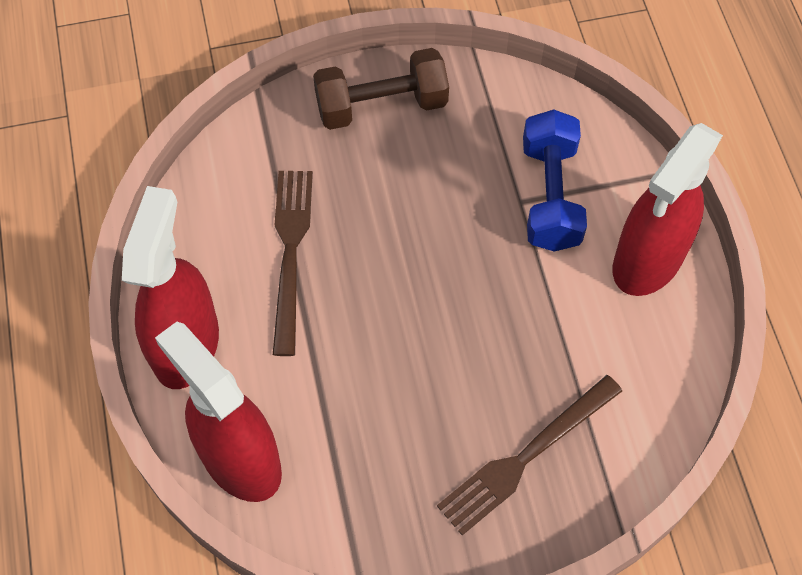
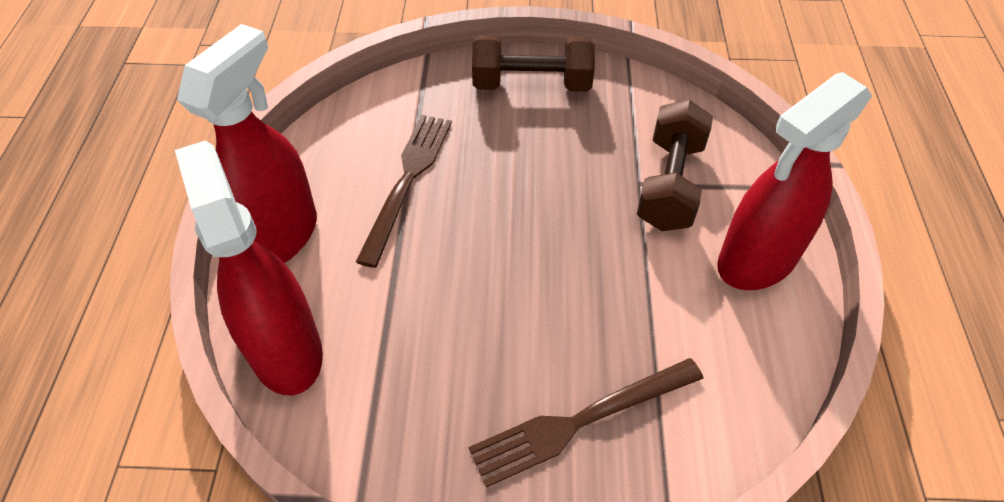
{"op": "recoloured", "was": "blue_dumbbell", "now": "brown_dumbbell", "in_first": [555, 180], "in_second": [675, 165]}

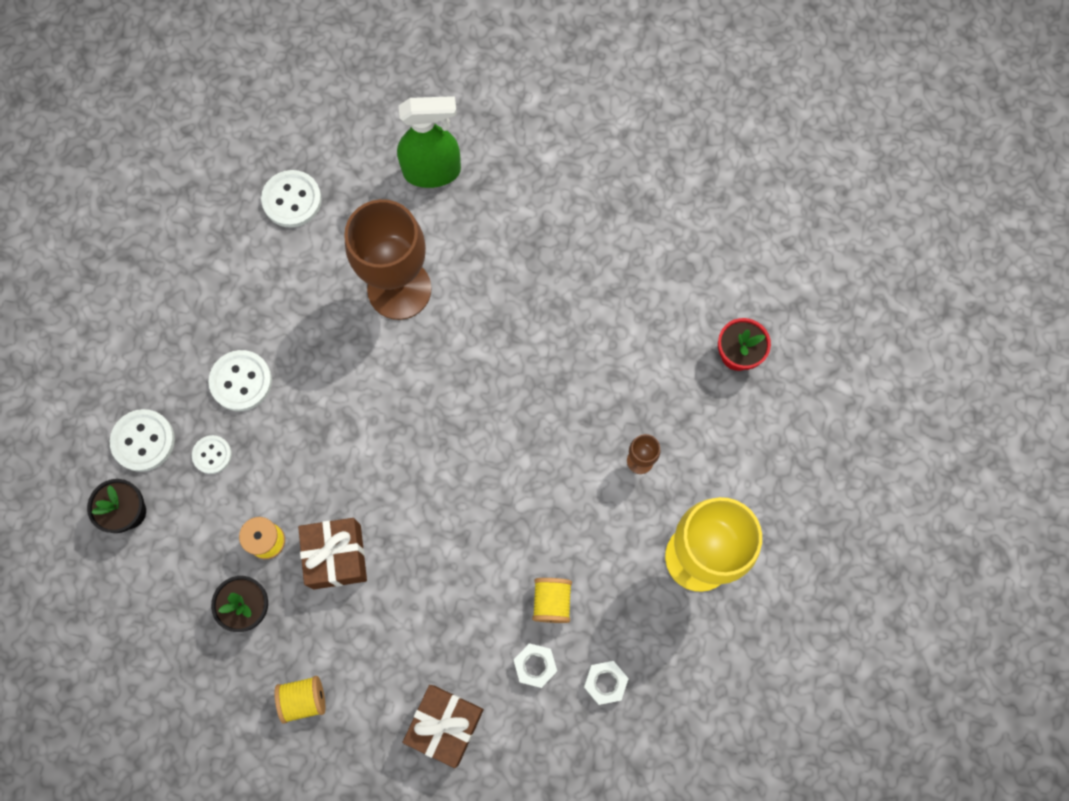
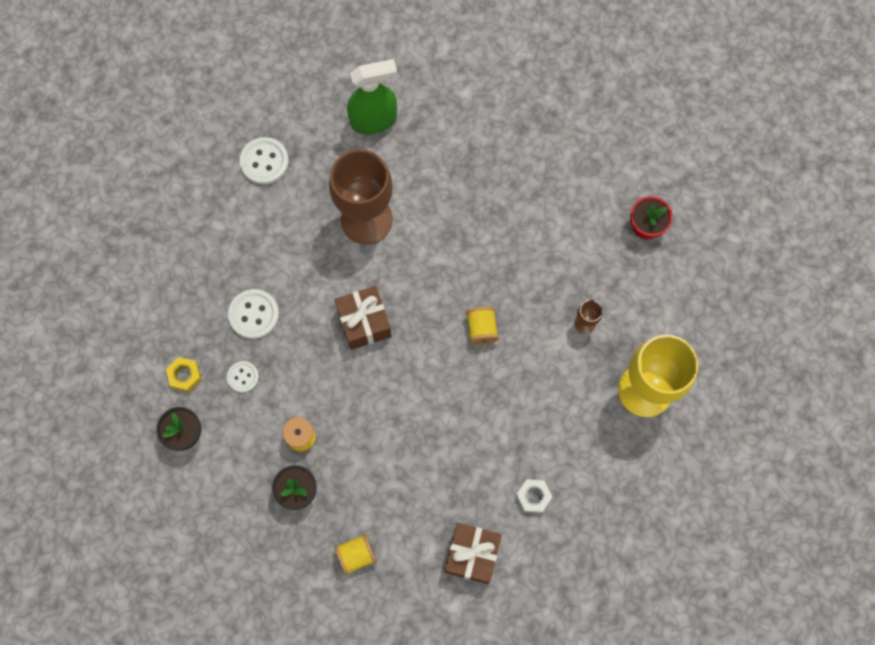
{"op": "removed", "was": "white_nut", "in_first": [606, 683]}
{"op": "moved", "was": "brown_gift", "in_first": [332, 554], "in_second": [363, 318]}
{"op": "moved", "was": "yellow_spool", "in_first": [552, 600], "in_second": [482, 325]}
{"op": "replaced", "was": "white_button", "now": "yellow_nut", "in_first": [142, 440], "in_second": [184, 374]}

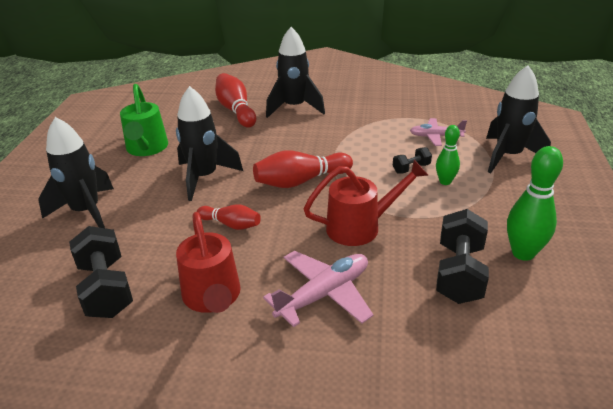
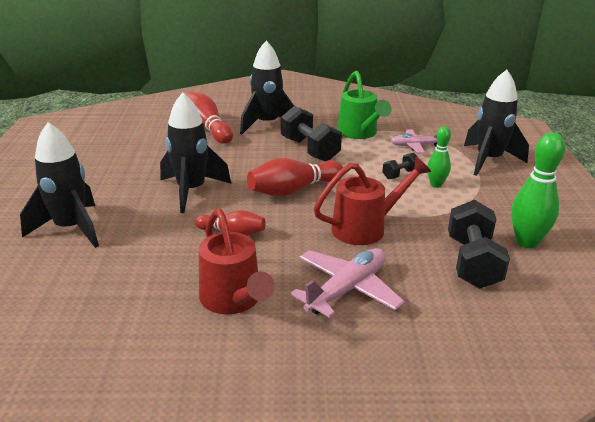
{"op": "moved", "was": "black_dumbbell", "in_first": [101, 272], "in_second": [311, 133]}
{"op": "moved", "was": "green_watering_can", "in_first": [144, 120], "in_second": [364, 105]}

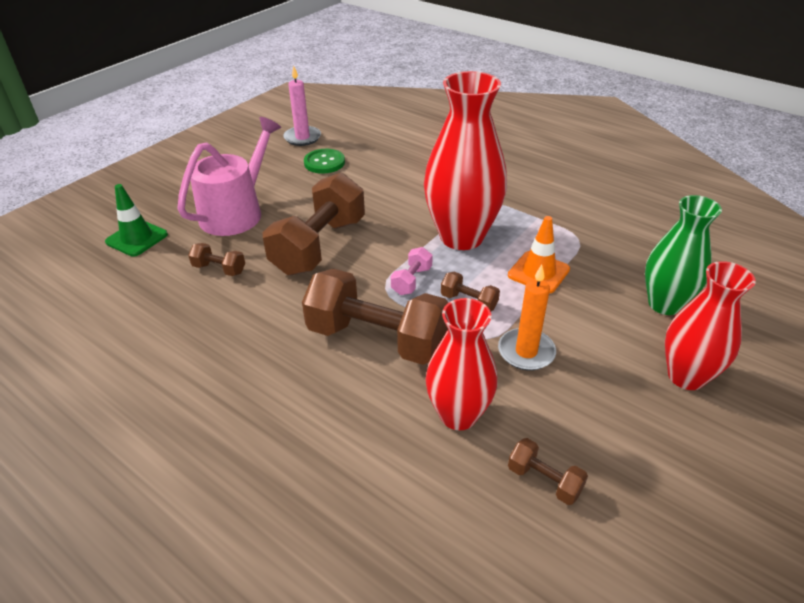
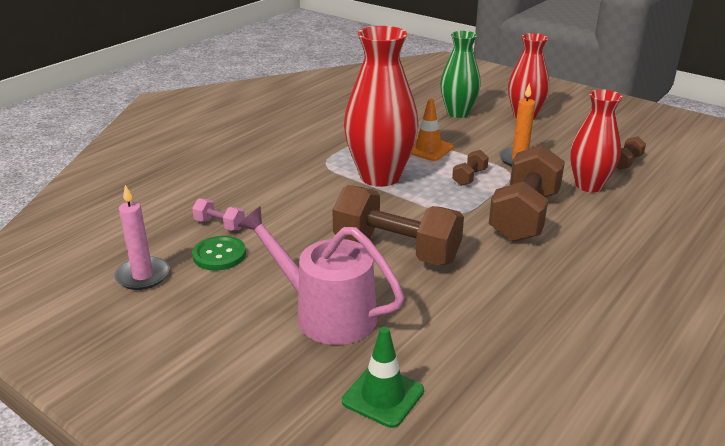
{"op": "removed", "was": "brown_dumbbell", "in_first": [216, 259]}
{"op": "moved", "was": "pink_dumbbell", "in_first": [412, 271], "in_second": [218, 214]}

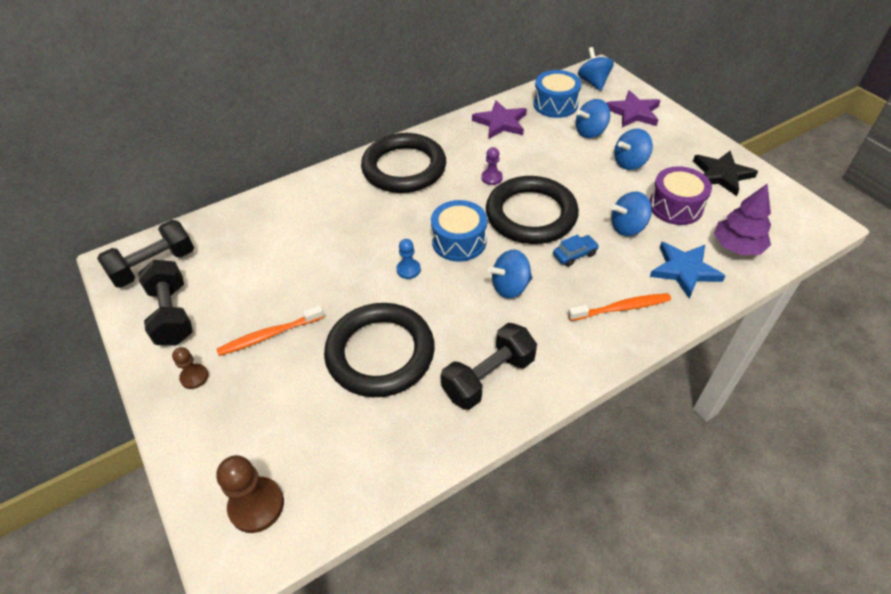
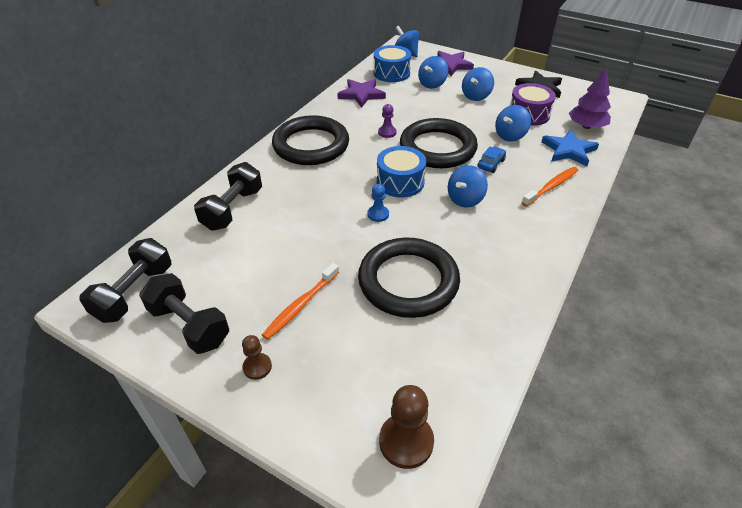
{"op": "moved", "was": "black_dumbbell", "in_first": [489, 366], "in_second": [228, 196]}

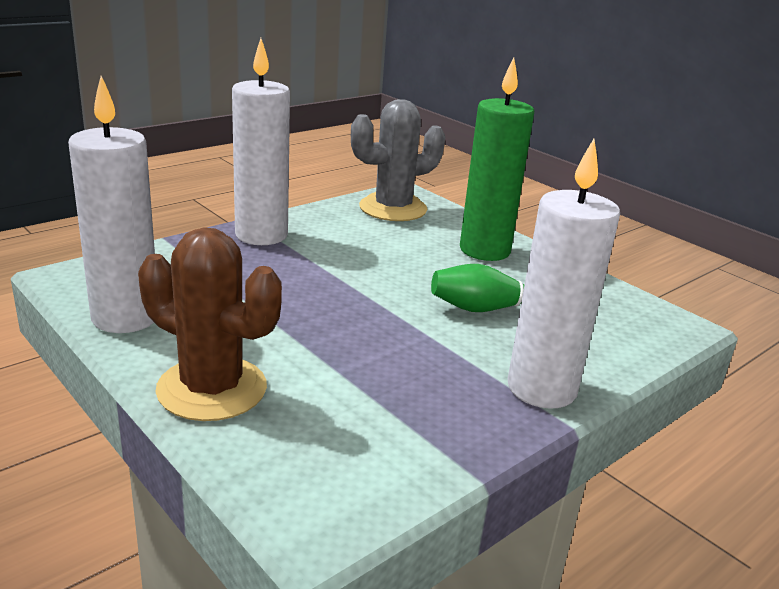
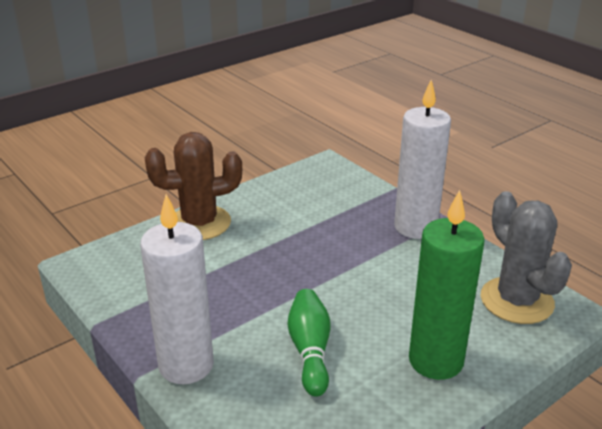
{"op": "removed", "was": "white_candle", "in_first": [111, 204]}
{"op": "turned", "was": "brown_cactus", "in_first": [210, 324], "in_second": [193, 186], "clockwise": 45}

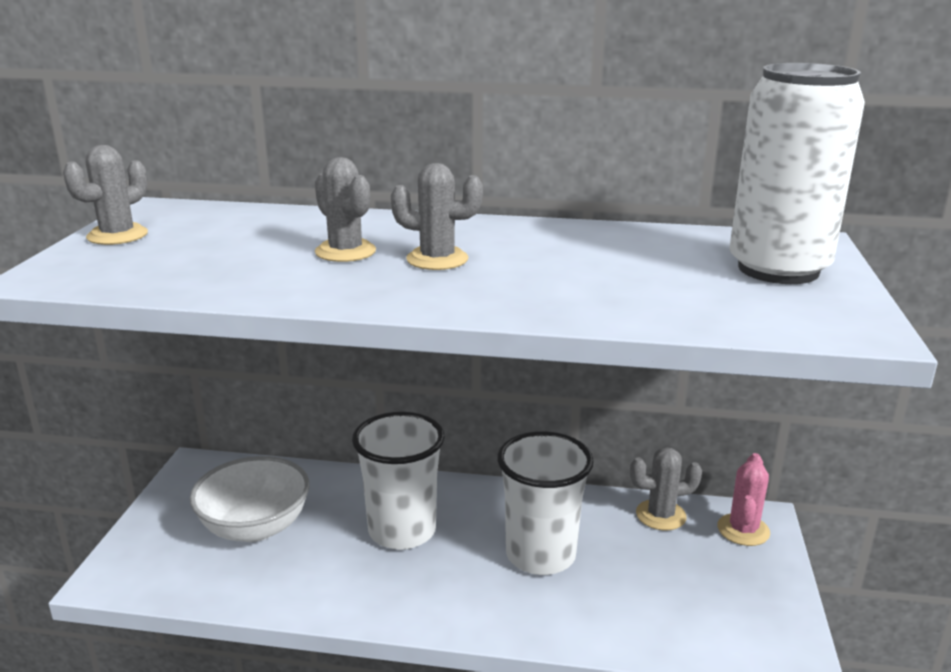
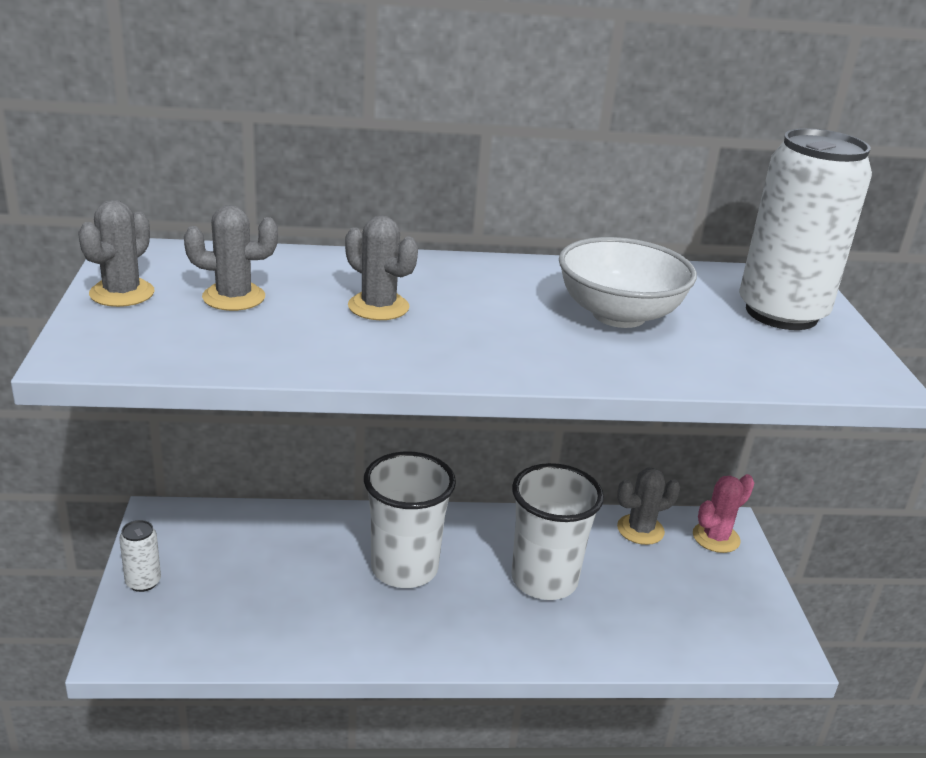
{"op": "added", "now": "white_can", "in_second": [140, 556]}
{"op": "moved", "was": "white_bowl", "in_first": [250, 499], "in_second": [628, 282]}
{"op": "moved", "was": "grey_cactus", "in_first": [437, 216], "in_second": [231, 258]}
{"op": "turned", "was": "pink_cactus", "in_first": [744, 499], "in_second": [723, 513], "clockwise": 45}

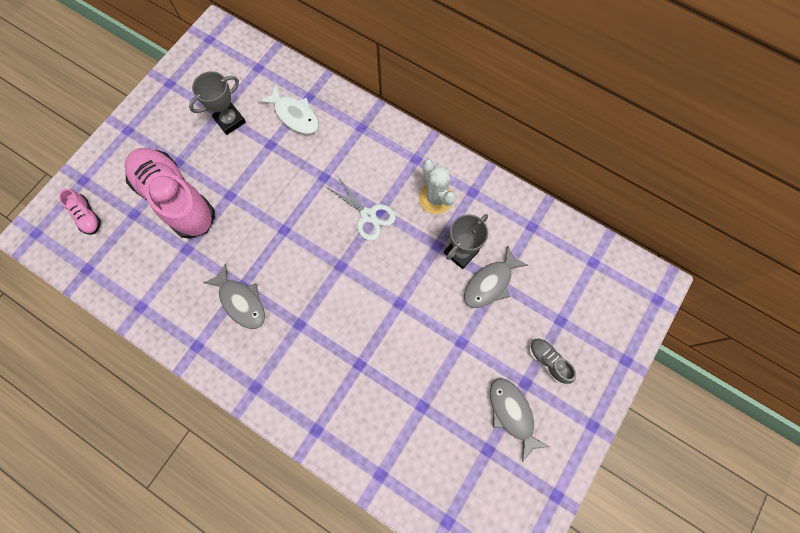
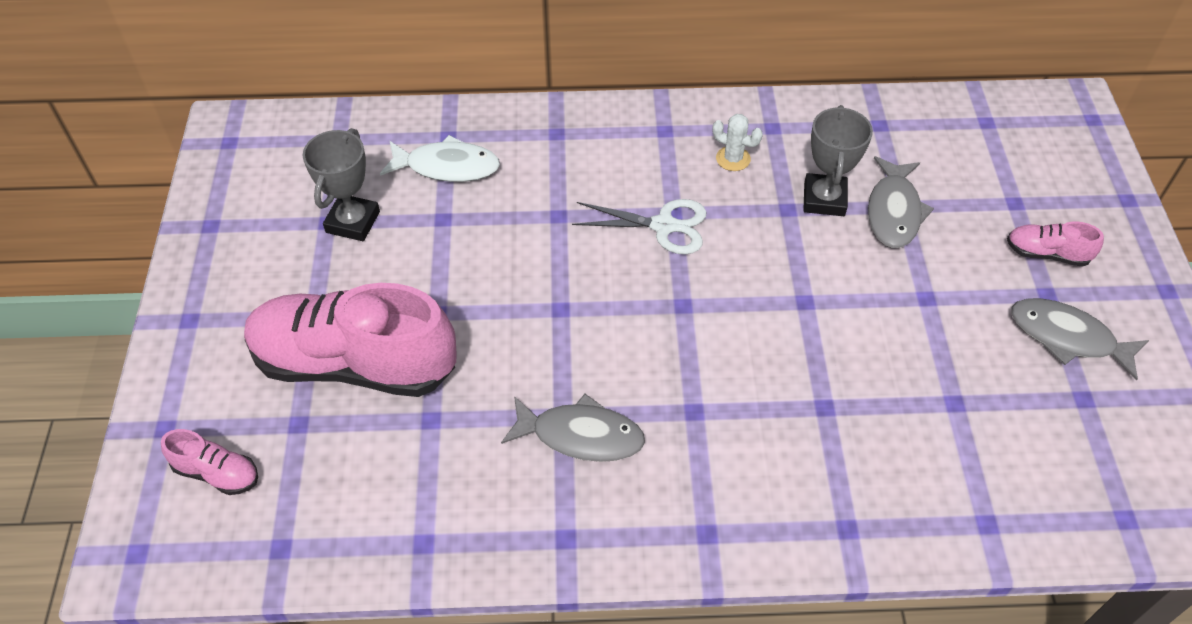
{"op": "recoloured", "was": "grey_shoe", "now": "pink_shoe", "in_first": [552, 361], "in_second": [1055, 244]}
{"op": "resized", "was": "white_cactus", "in_first": [437, 187], "in_second": [737, 142], "ratio": 0.61}

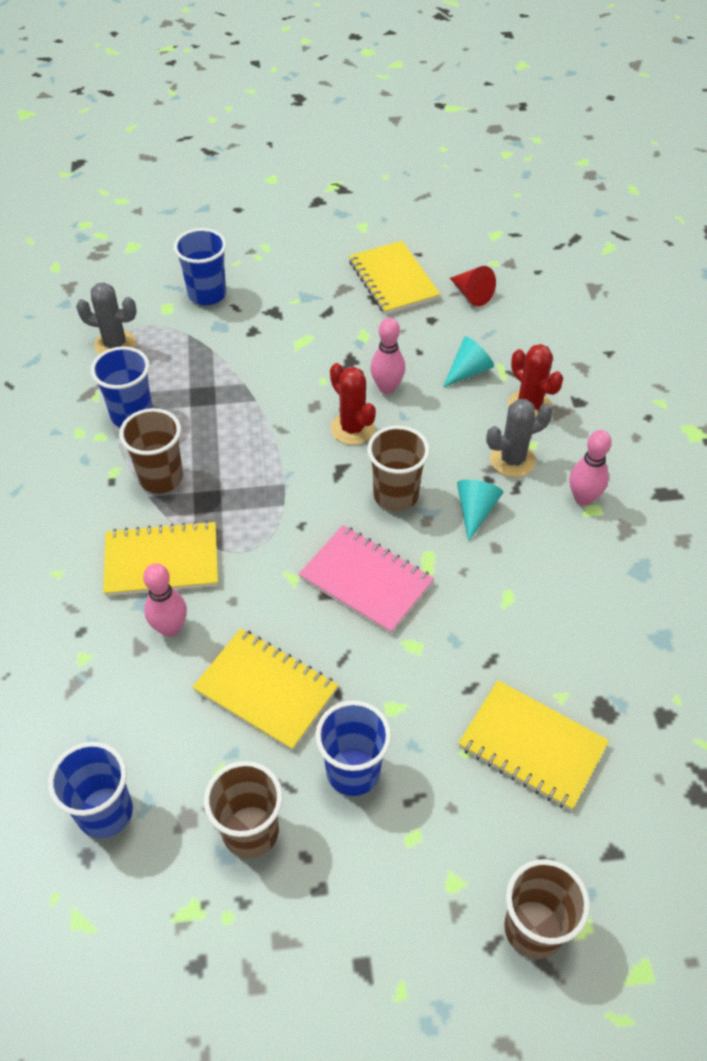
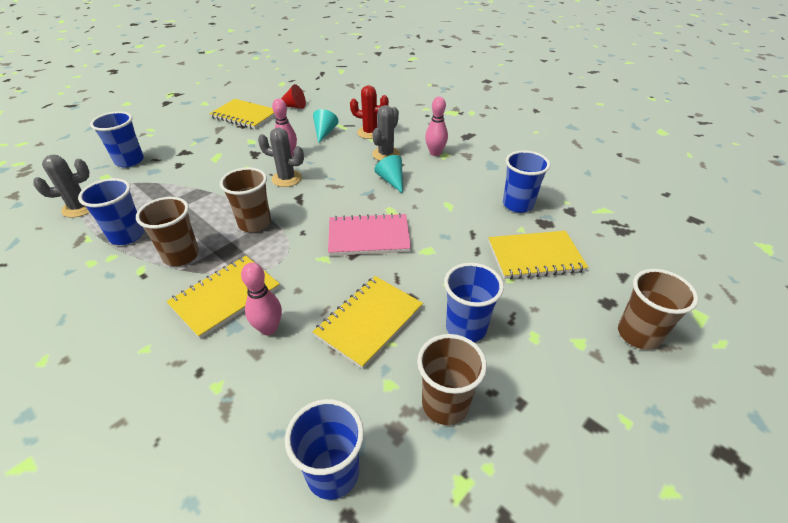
{"op": "added", "now": "blue_cup", "in_second": [526, 181]}
{"op": "moved", "was": "brown_cup", "in_first": [398, 468], "in_second": [245, 200]}
{"op": "recoloured", "was": "red_cactus", "now": "grey_cactus", "in_first": [353, 404], "in_second": [281, 157]}
{"op": "turned", "was": "yellow_notebook", "in_first": [265, 689], "in_second": [368, 322], "clockwise": -45}

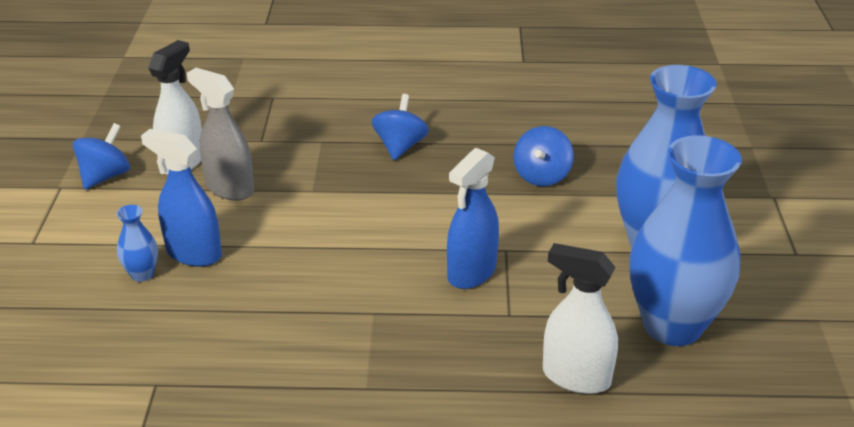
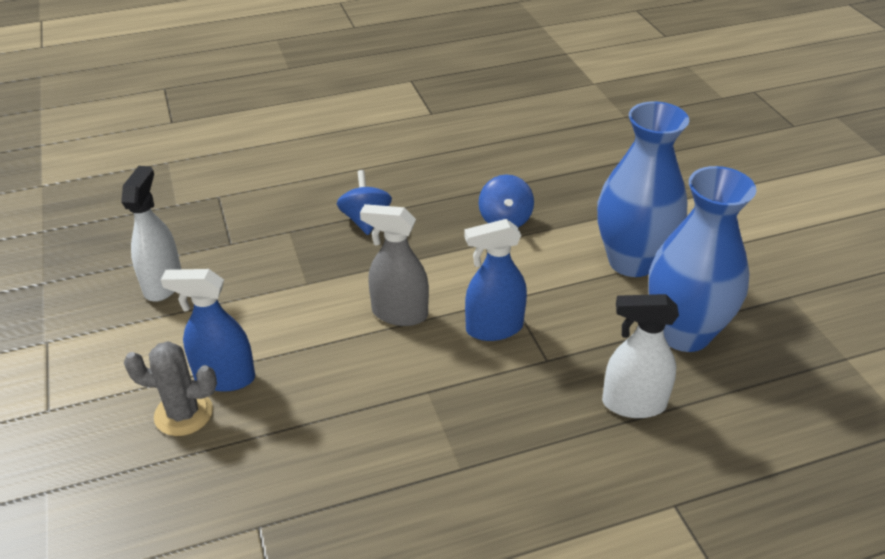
{"op": "removed", "was": "blue_spinning_top", "in_first": [101, 156]}
{"op": "moved", "was": "grey_spray_bottle", "in_first": [220, 134], "in_second": [394, 265]}
{"op": "replaced", "was": "blue_vase", "now": "grey_cactus", "in_first": [137, 243], "in_second": [170, 388]}
{"op": "turned", "was": "blue_spray_bottle", "in_first": [473, 218], "in_second": [495, 280], "clockwise": 60}

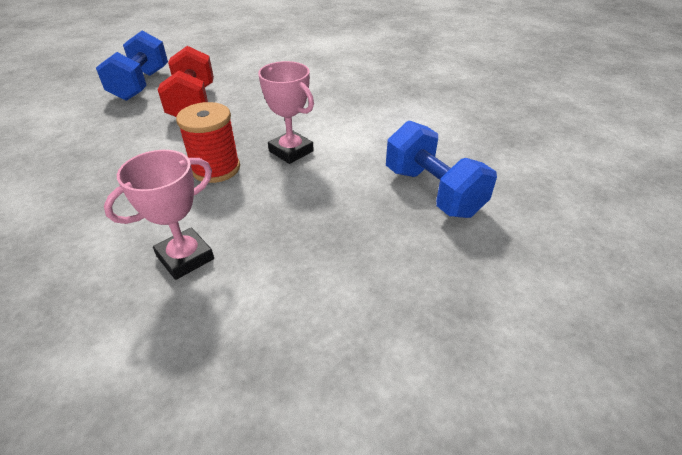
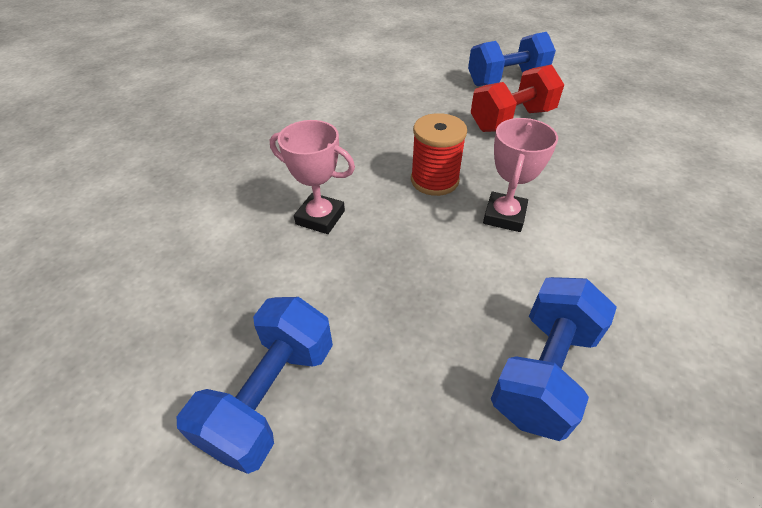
{"op": "added", "now": "blue_dumbbell", "in_second": [255, 385]}

